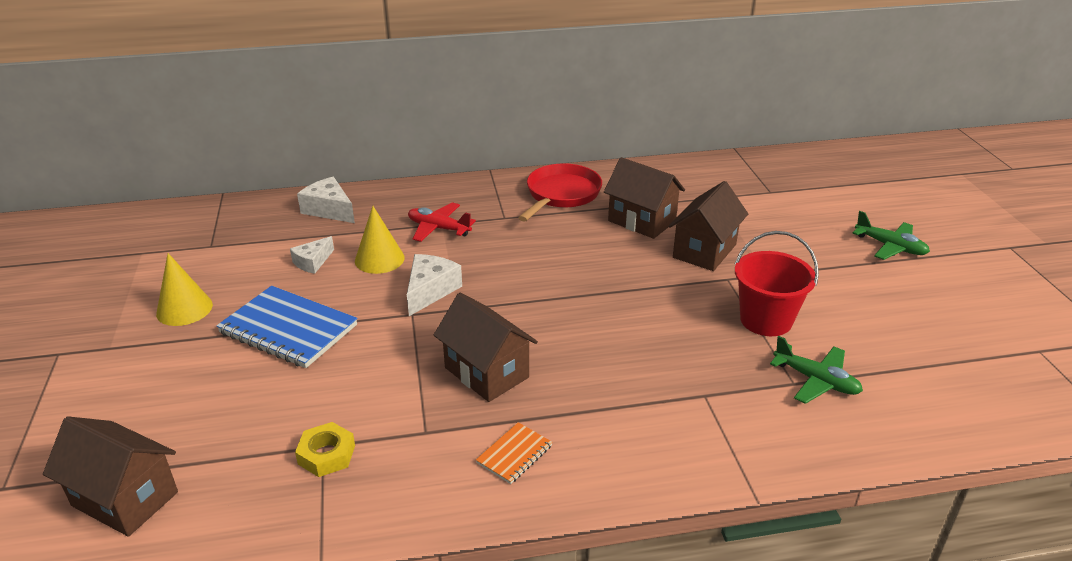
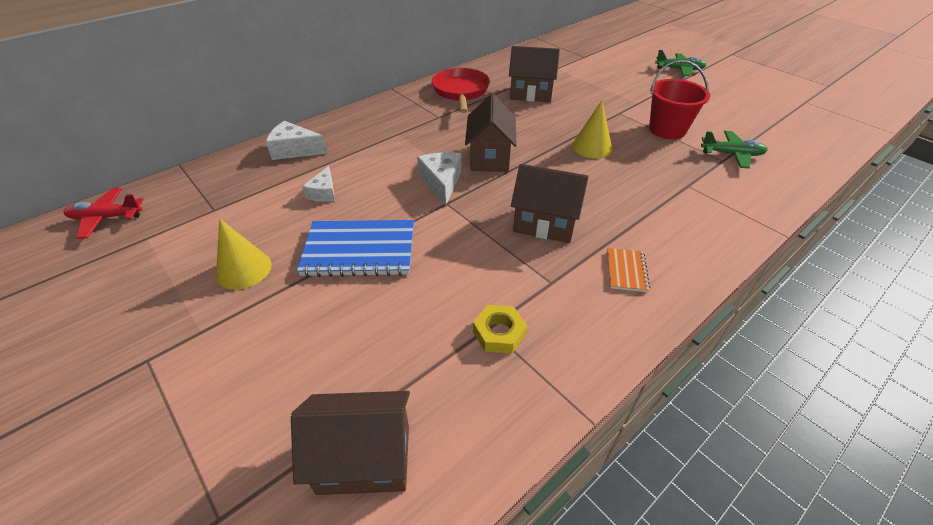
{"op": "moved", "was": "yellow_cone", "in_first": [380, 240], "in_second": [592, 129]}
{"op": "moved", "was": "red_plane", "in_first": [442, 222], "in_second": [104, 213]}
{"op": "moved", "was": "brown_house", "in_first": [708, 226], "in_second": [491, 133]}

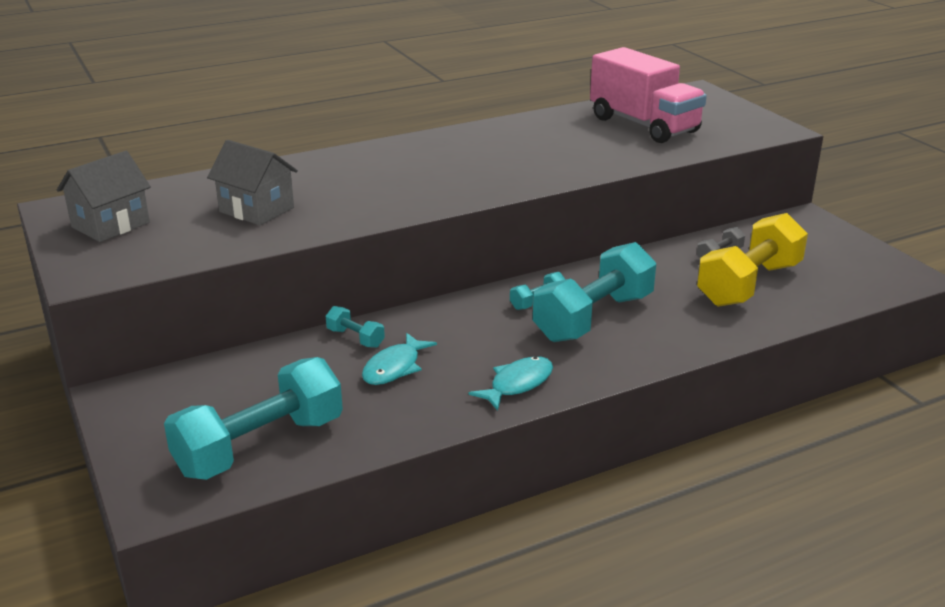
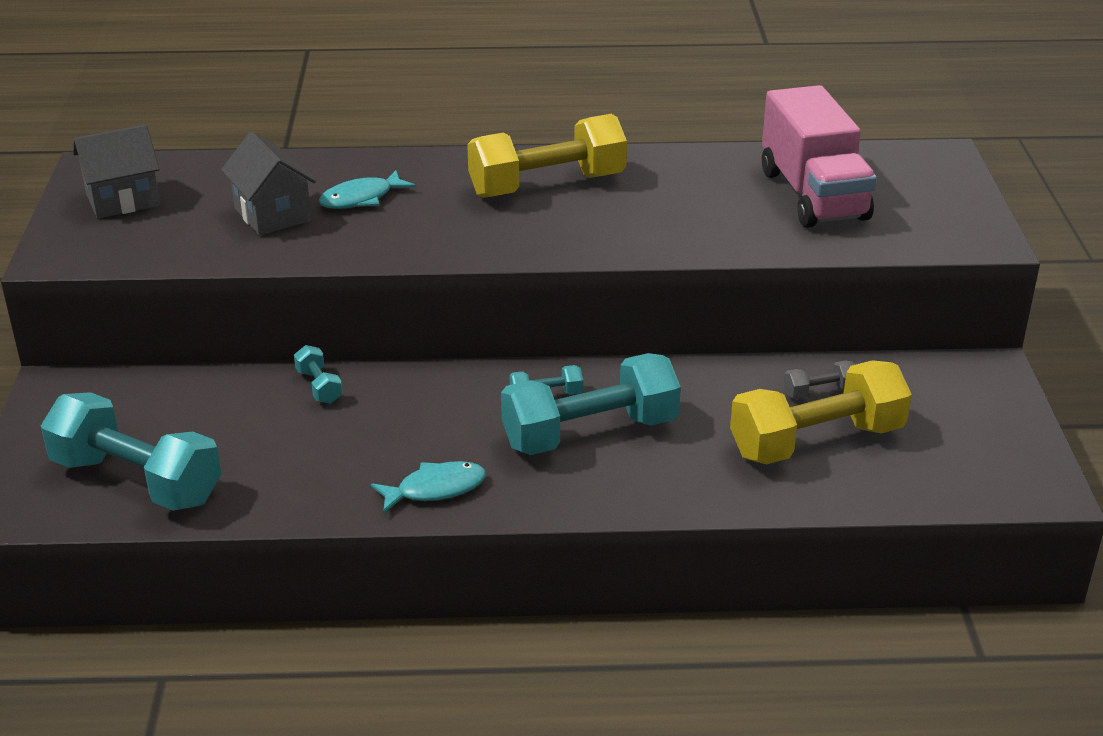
{"op": "added", "now": "yellow_dumbbell", "in_second": [547, 156]}
{"op": "moved", "was": "turquoise_fish", "in_first": [399, 359], "in_second": [367, 189]}
{"op": "turned", "was": "turquoise_dumbbell", "in_first": [253, 418], "in_second": [131, 451], "clockwise": 45}

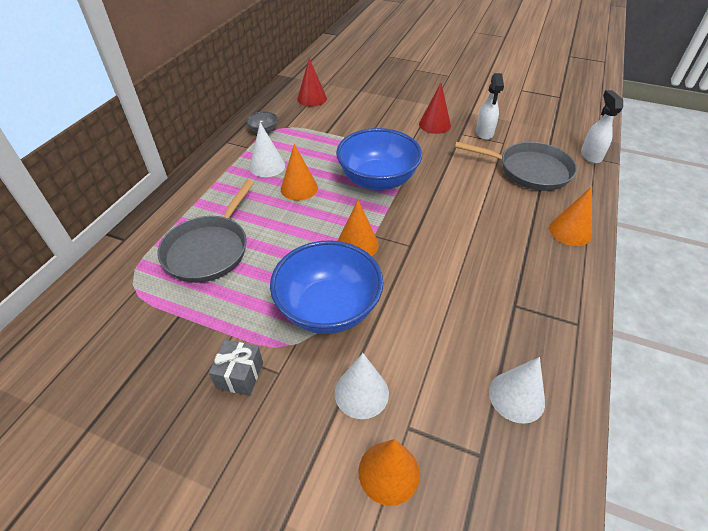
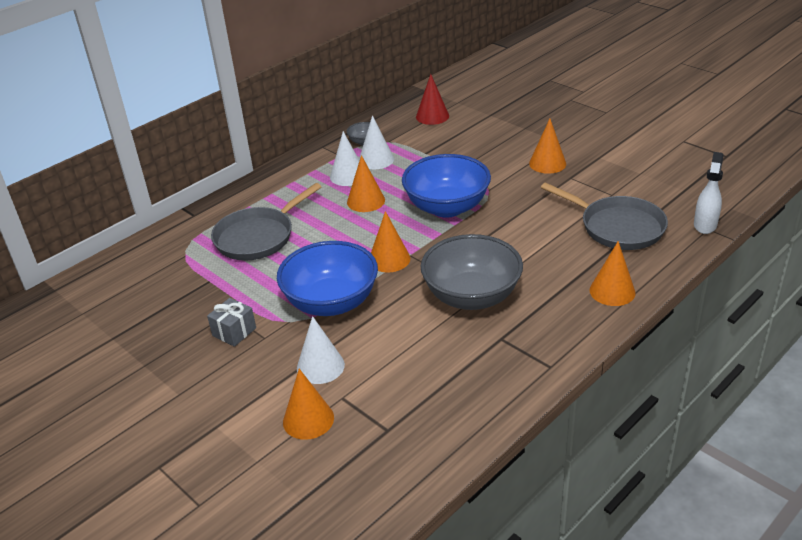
{"op": "removed", "was": "white_spray_bottle", "in_first": [490, 106]}
{"op": "added", "now": "grey_bowl", "in_second": [472, 272]}
{"op": "moved", "was": "white_cone", "in_first": [517, 390], "in_second": [376, 142]}
{"op": "recoloured", "was": "red_cone", "now": "orange_cone", "in_first": [435, 108], "in_second": [547, 146]}

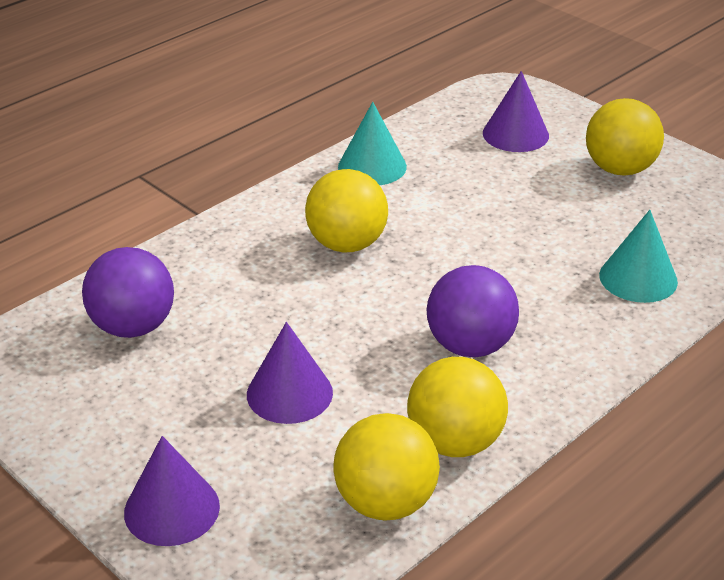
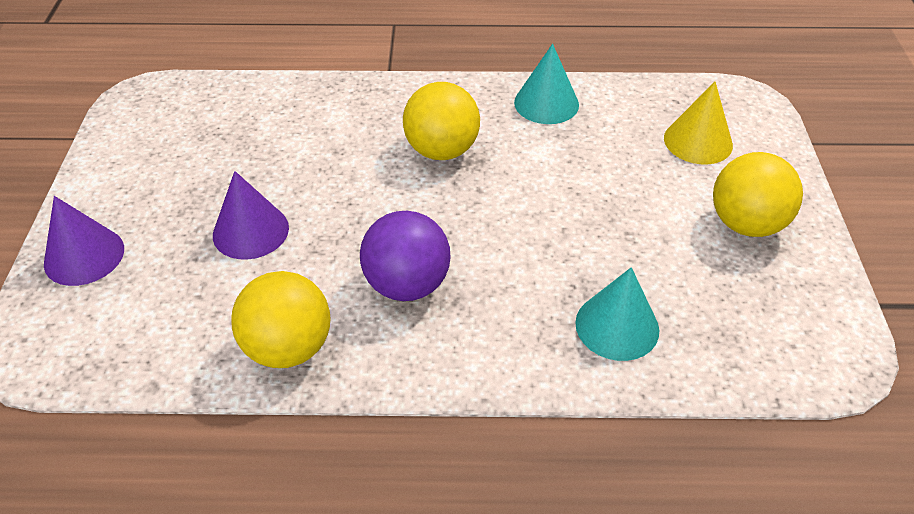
{"op": "removed", "was": "purple_ball", "in_first": [128, 292]}
{"op": "removed", "was": "yellow_ball", "in_first": [386, 467]}
{"op": "recoloured", "was": "purple_cone", "now": "yellow_cone", "in_first": [516, 111], "in_second": [698, 123]}

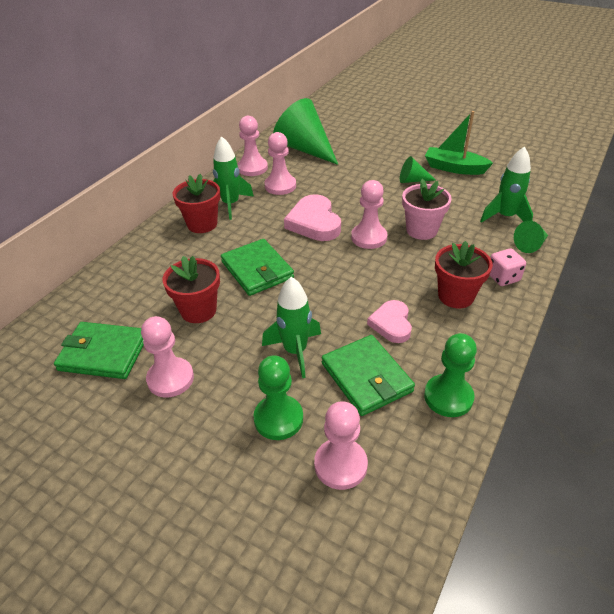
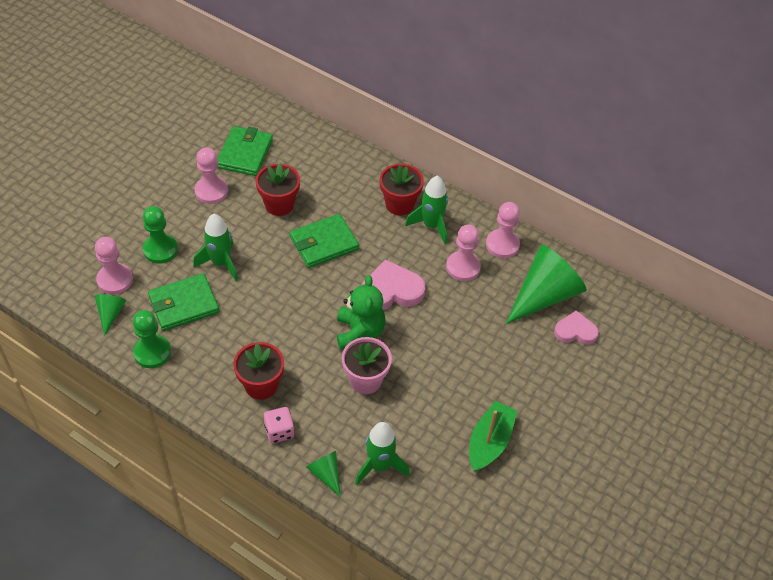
{"op": "moved", "was": "pink_heart", "in_first": [389, 321], "in_second": [576, 327]}
{"op": "moved", "was": "green_cone", "in_first": [417, 169], "in_second": [110, 315]}
{"op": "replaced", "was": "pink_pawn", "now": "green_teddy_bear", "in_first": [369, 214], "in_second": [361, 312]}

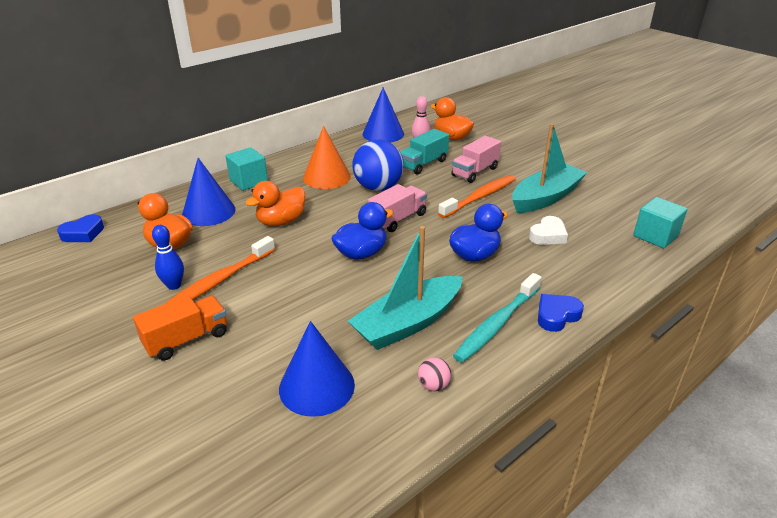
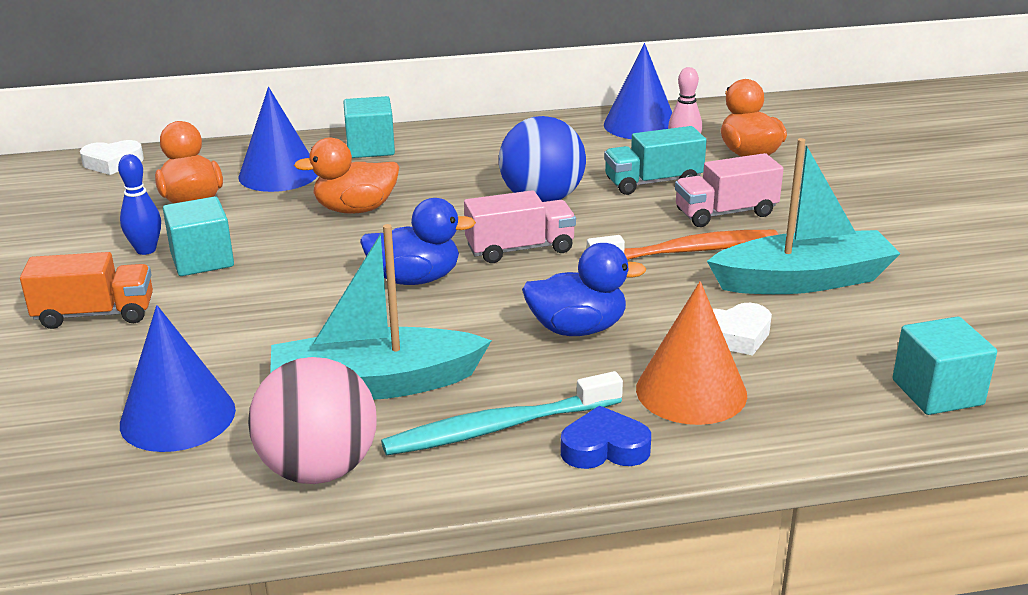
{"op": "moved", "was": "orange_cone", "in_first": [327, 157], "in_second": [691, 353]}
{"op": "replaced", "was": "orange_toothbrush", "now": "turquoise_cube", "in_first": [220, 270], "in_second": [198, 236]}
{"op": "recoloured", "was": "blue_heart", "now": "white_heart", "in_first": [80, 228], "in_second": [112, 157]}
{"op": "resized", "was": "pink_ball", "in_first": [434, 374], "in_second": [312, 420], "ratio": 2.34}

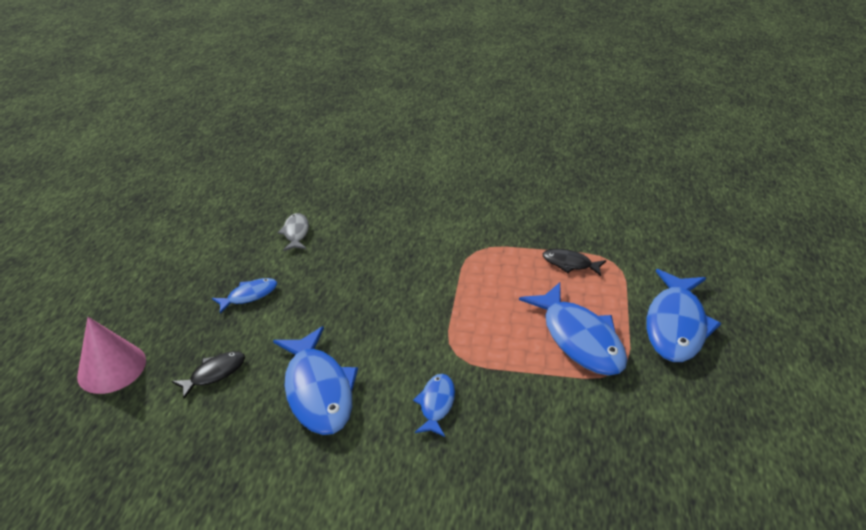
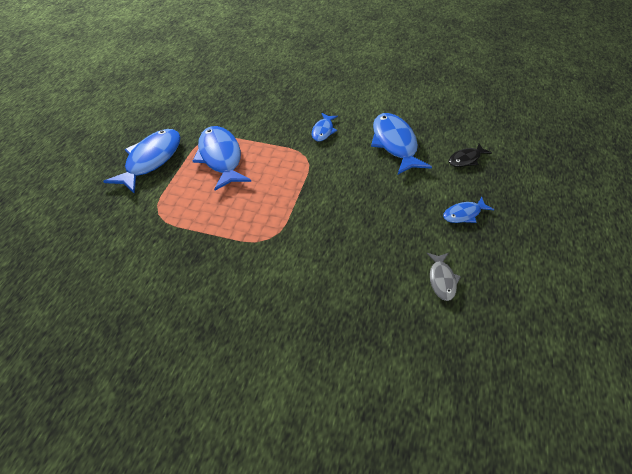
{"op": "removed", "was": "pink_cone", "in_first": [111, 355]}
{"op": "removed", "was": "black_fish", "in_first": [574, 262]}

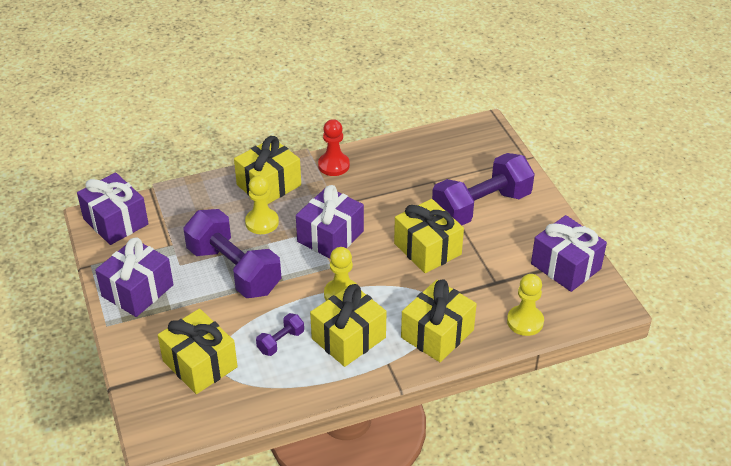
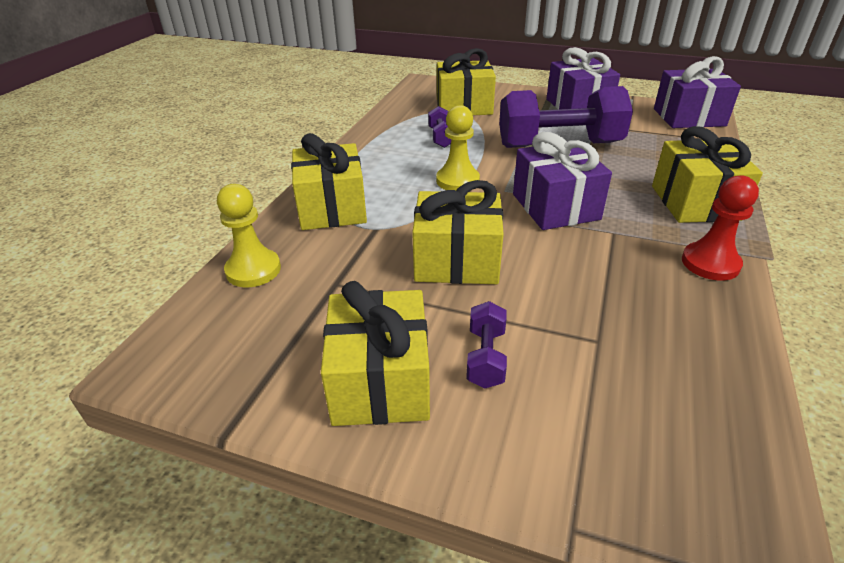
{"op": "removed", "was": "yellow_pawn", "in_first": [262, 205]}
{"op": "removed", "was": "purple_gift", "in_first": [569, 253]}
{"op": "moved", "was": "yellow_gift", "in_first": [348, 325], "in_second": [375, 353]}
{"op": "resized", "was": "purple_dumbbell", "in_first": [483, 189], "in_second": [486, 344], "ratio": 0.44}

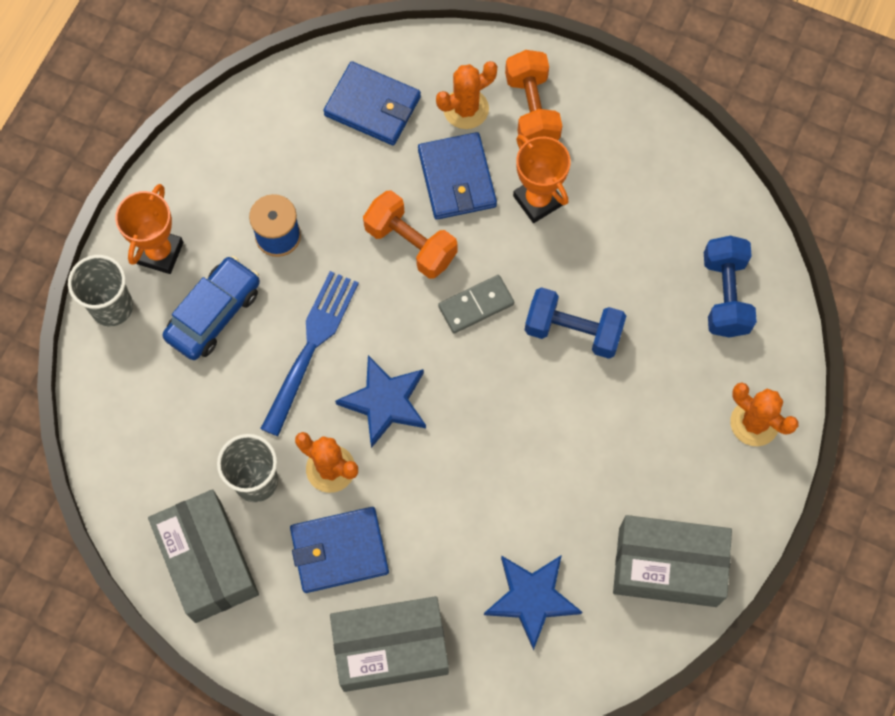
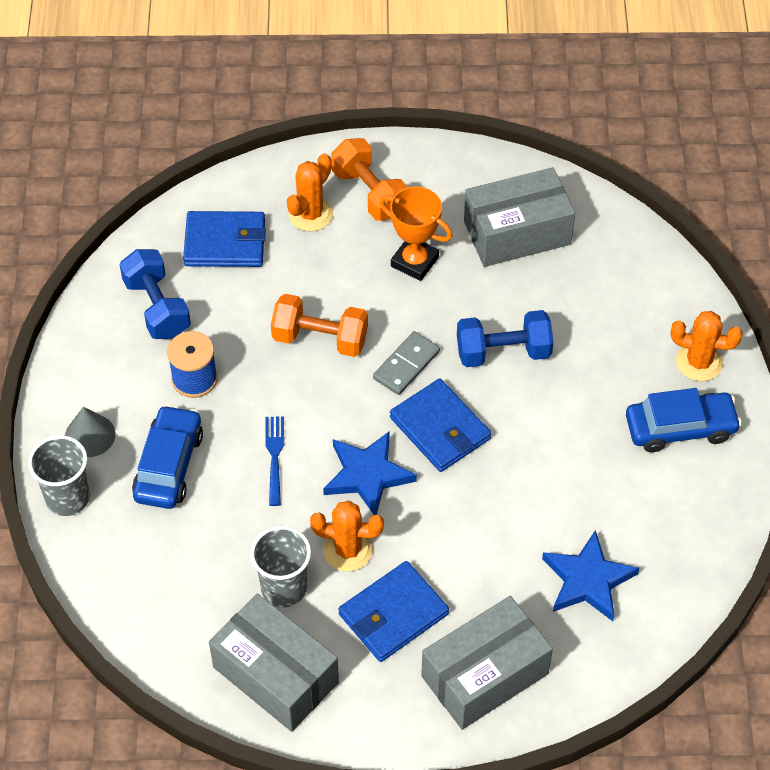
{"op": "added", "now": "blue_car", "in_second": [684, 420]}
{"op": "moved", "was": "blue_wallet", "in_first": [457, 176], "in_second": [440, 425]}
{"op": "moved", "was": "grey_box", "in_first": [672, 561], "in_second": [519, 217]}
{"op": "moved", "was": "blue_dumbbell", "in_first": [730, 286], "in_second": [155, 294]}
{"op": "replaced", "was": "orange_trophy", "now": "grey_cone", "in_first": [149, 229], "in_second": [90, 432]}
{"op": "resized", "was": "blue_fork", "in_first": [309, 353], "in_second": [274, 461], "ratio": 0.57}

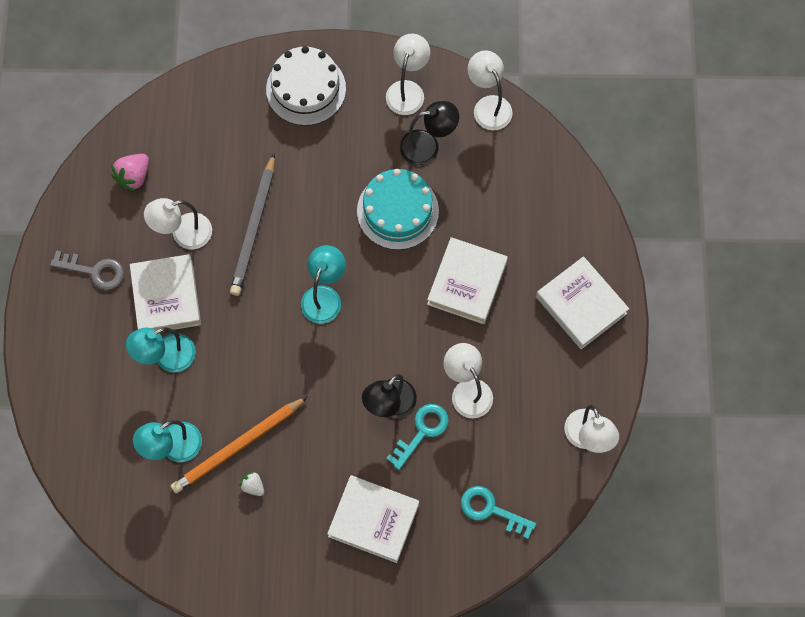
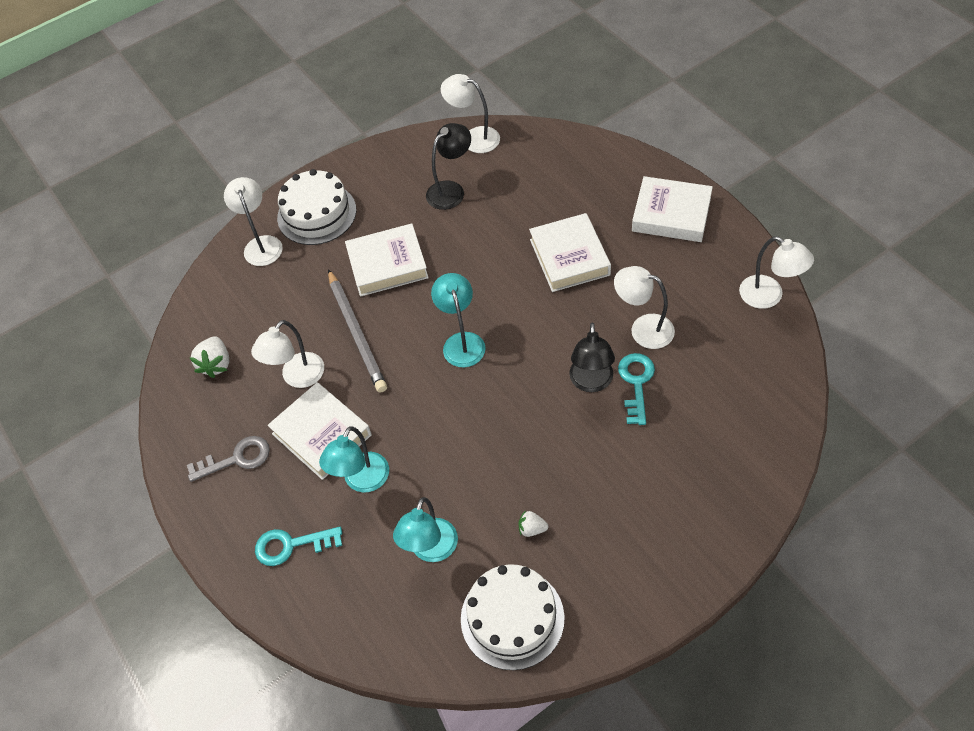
{"op": "removed", "was": "orange_pencil", "in_first": [239, 444]}
{"op": "removed", "was": "turquoise_cake", "in_first": [398, 209]}
{"op": "added", "now": "white_cake", "in_second": [513, 617]}
{"op": "moved", "was": "white_book", "in_first": [373, 519], "in_second": [387, 260]}
{"op": "moved", "was": "white_lamp", "in_first": [408, 74], "in_second": [253, 221]}
{"op": "moved", "was": "turquoise_key", "in_first": [498, 512], "in_second": [298, 546]}
{"op": "recoloured", "was": "pink_strawberry", "now": "white_strawberry", "in_first": [130, 173], "in_second": [210, 357]}

